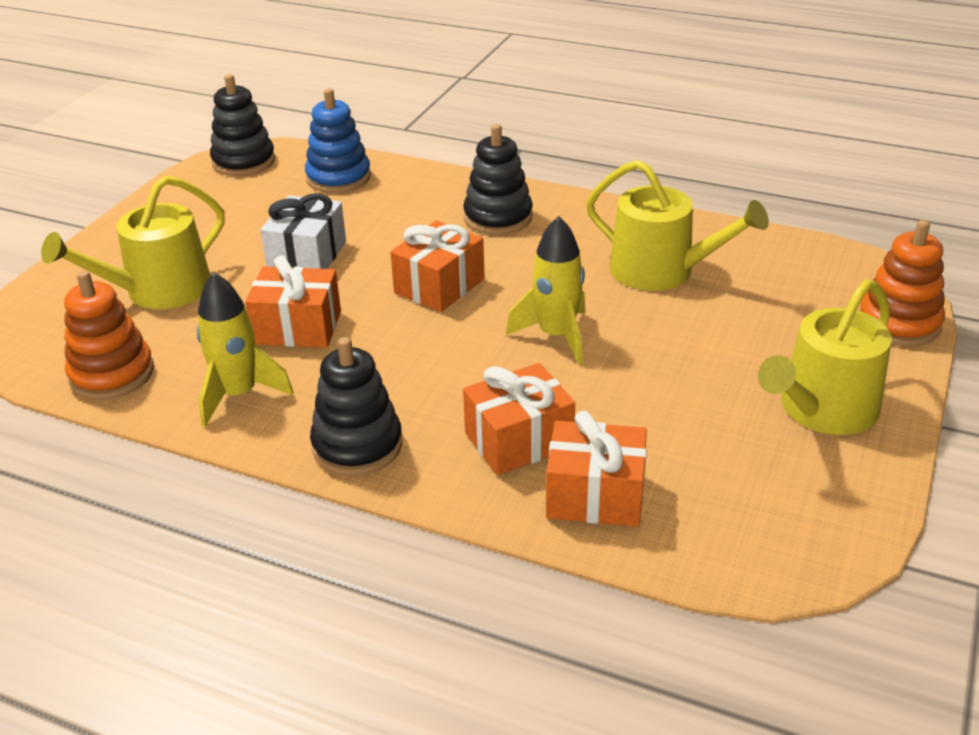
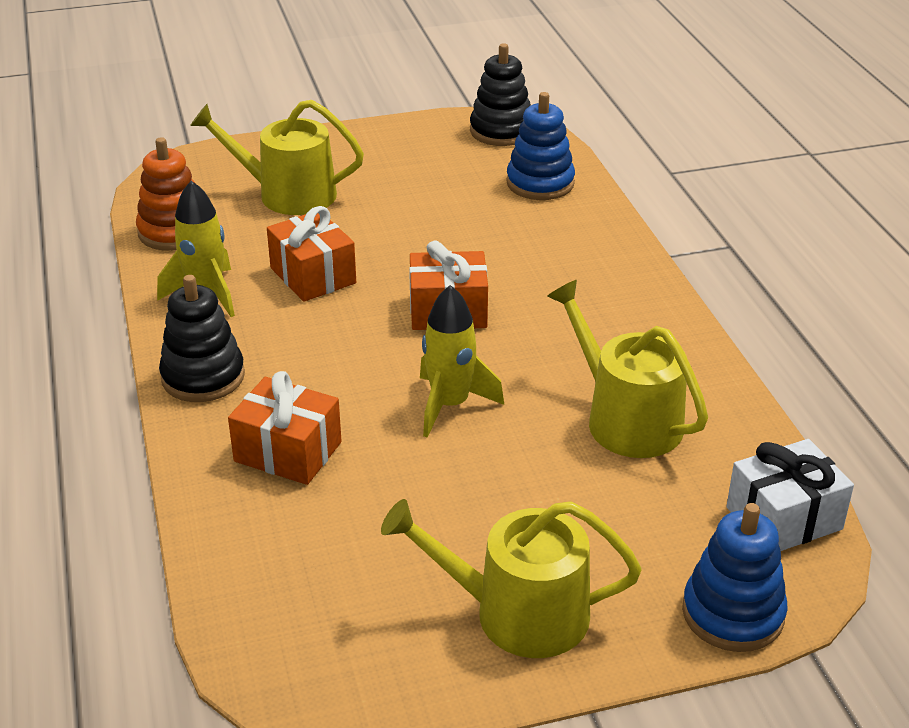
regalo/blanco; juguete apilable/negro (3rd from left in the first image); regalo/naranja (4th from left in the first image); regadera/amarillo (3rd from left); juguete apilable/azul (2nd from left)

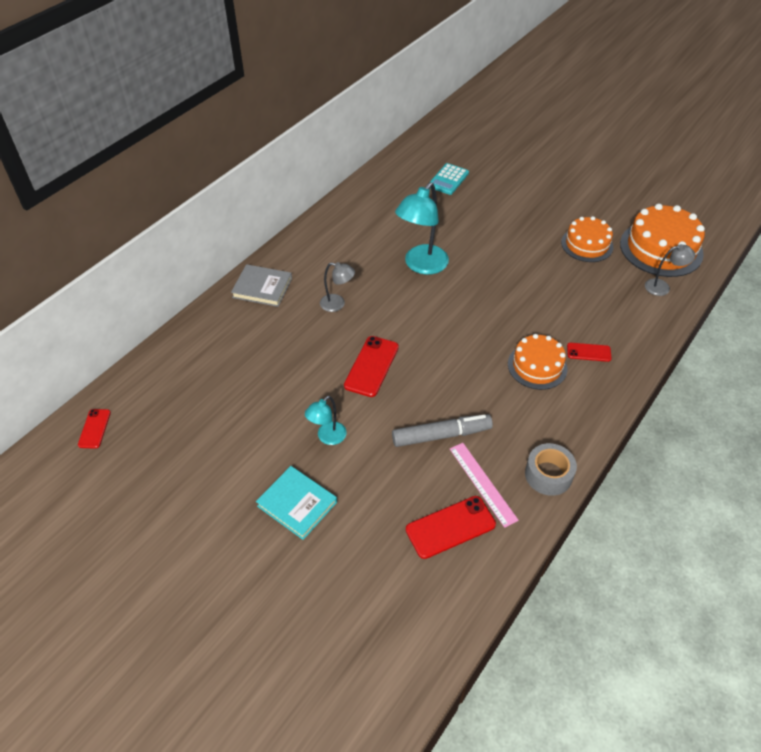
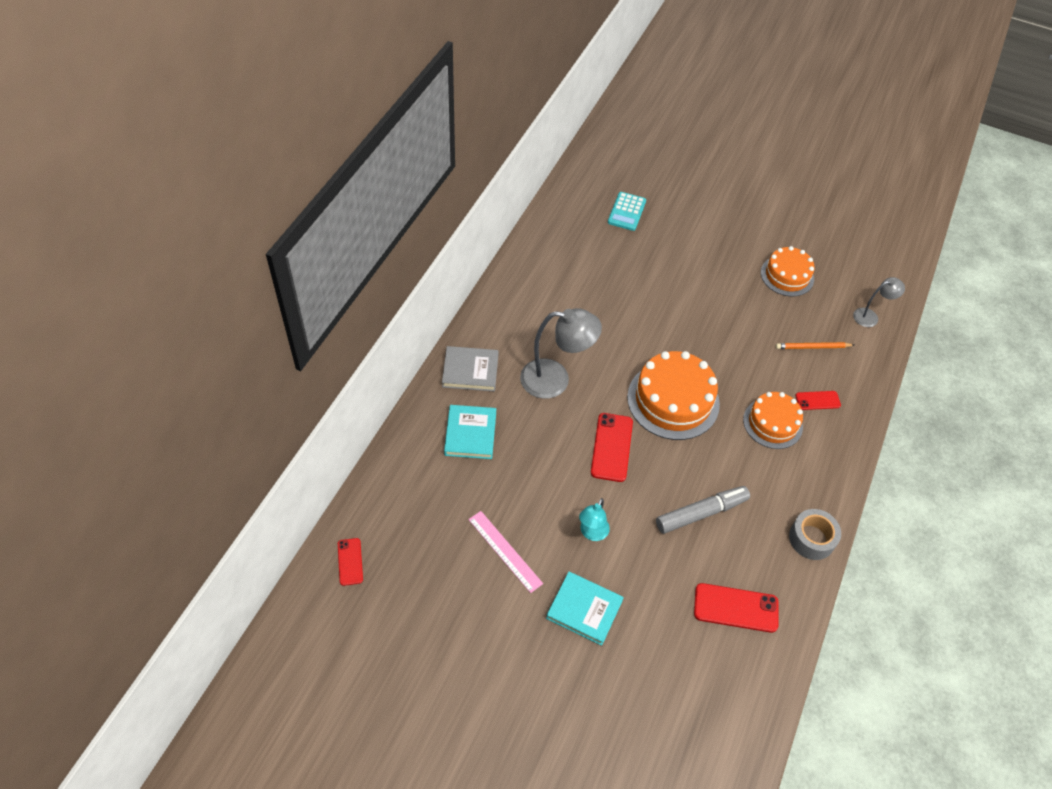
lámpara/gris (1st from left); lámpara/turquesa (2nd from left in the first image); móvil/rojo (3rd from left); regla/rosa; tarta/naranja (1st from left); libro/turquesa (1st from left); lápiz/naranja

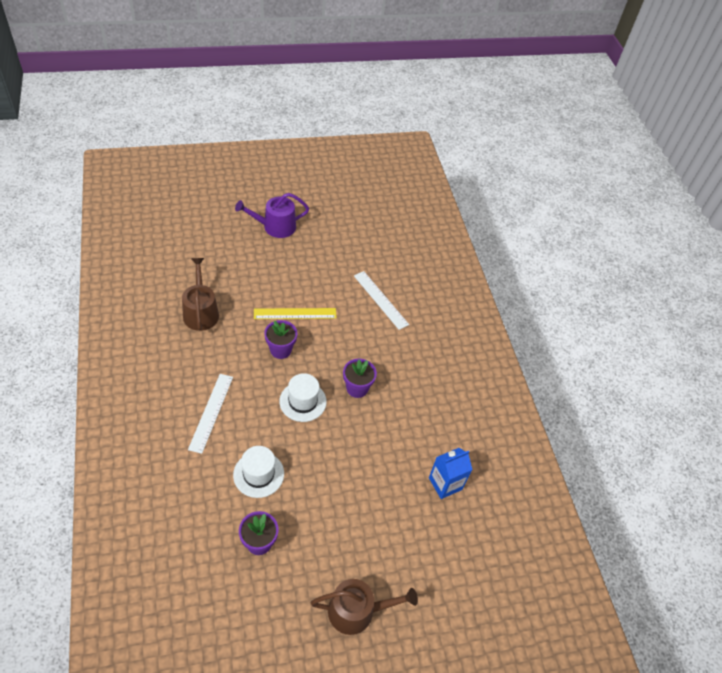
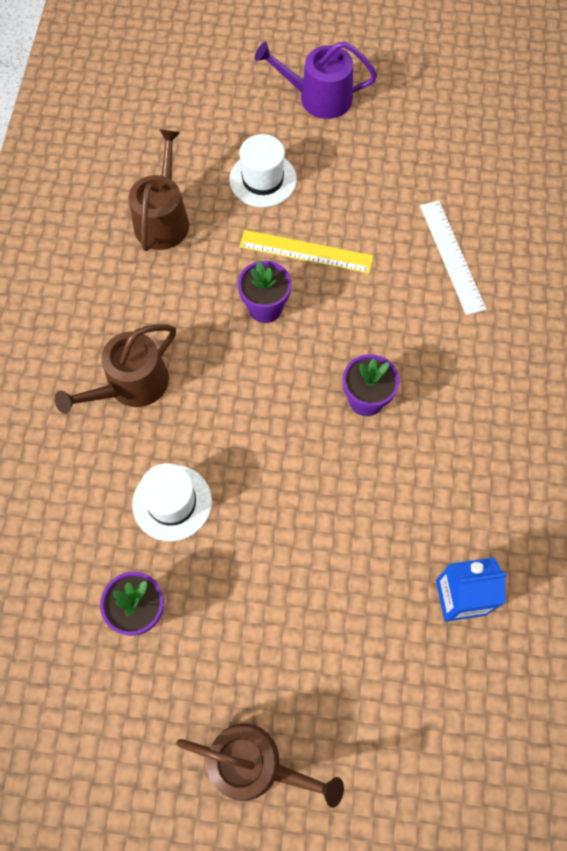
regadera/marrón (1st from left); sombrero/blanco (2nd from left)

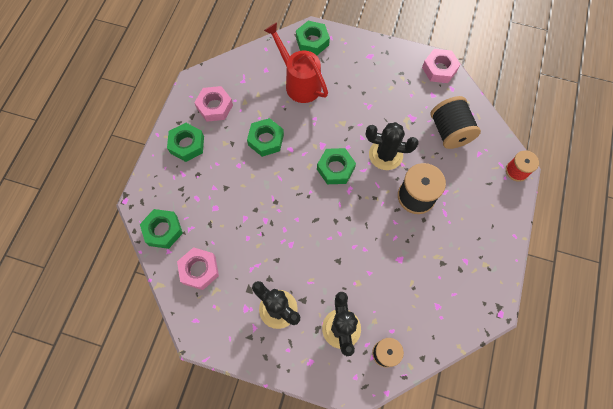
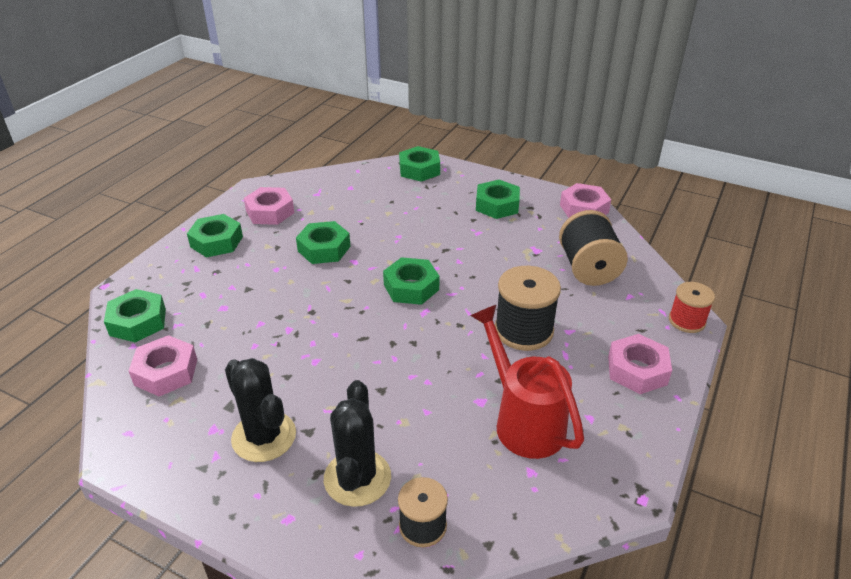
regadera/rojo; cactus/negro (3rd from left in the first image); tuerca/verde (6th from left); tuerca/rosa (4th from left)

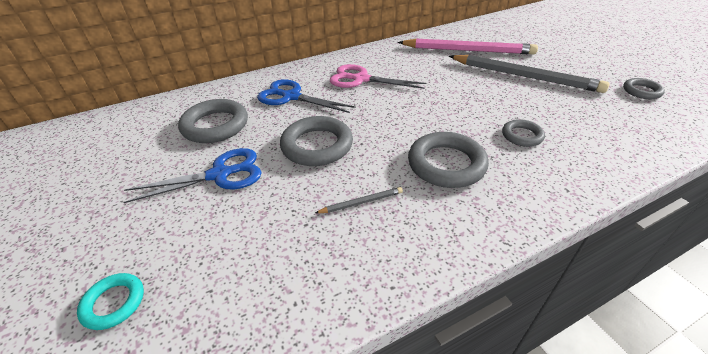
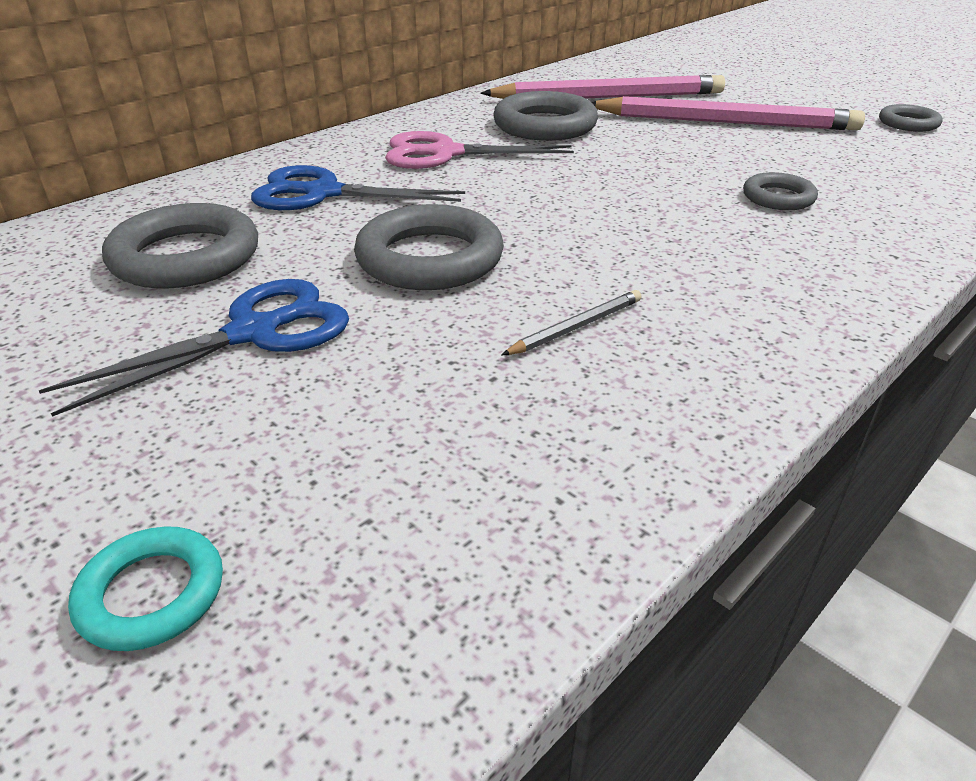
anillo/gris (3rd from left); lápiz/rosa (2nd from left)

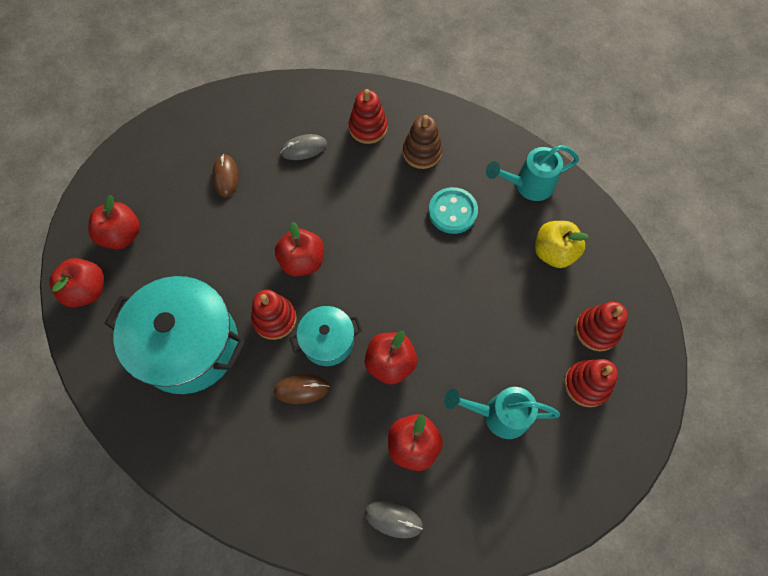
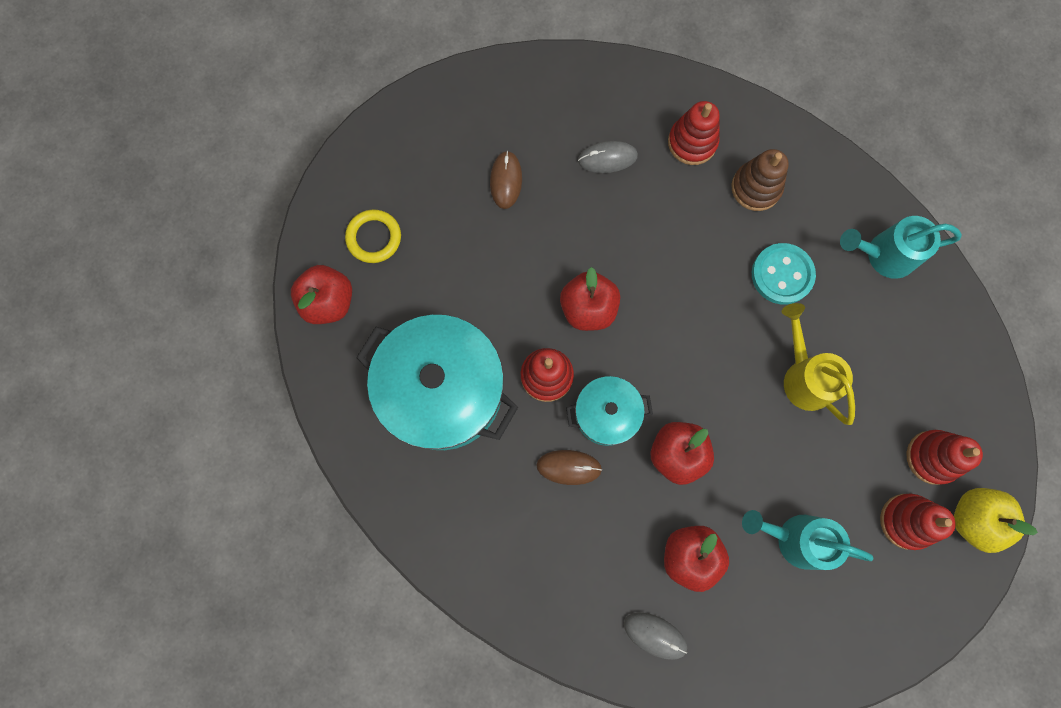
anillo/amarillo; manzana/amarillo; regadera/amarillo

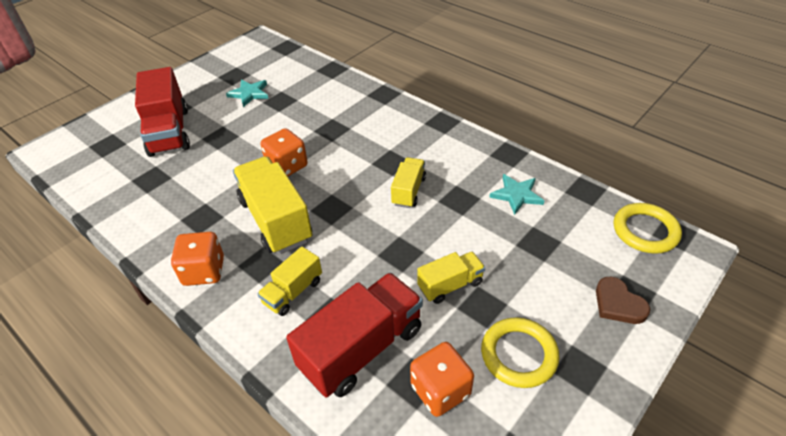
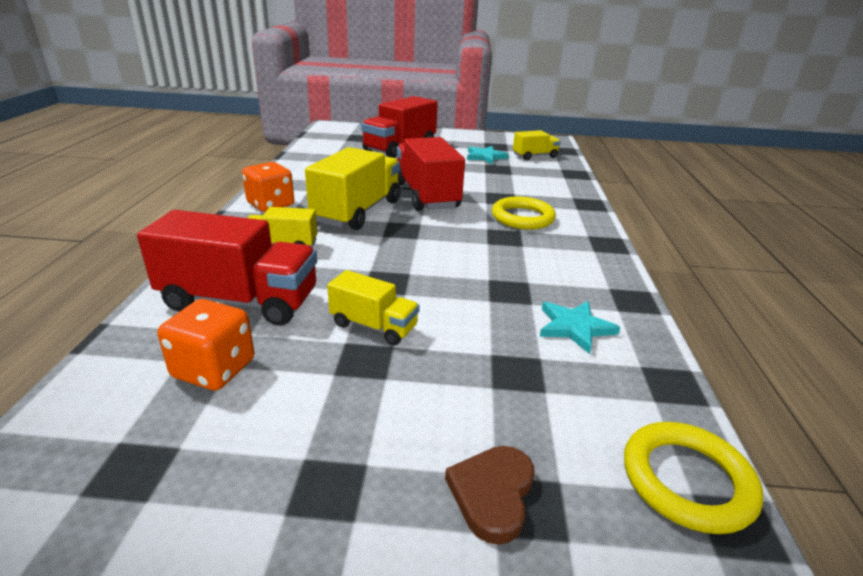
camión/rojo (3rd from left); camión/amarillo (4th from left); anillo/amarillo (1st from left)

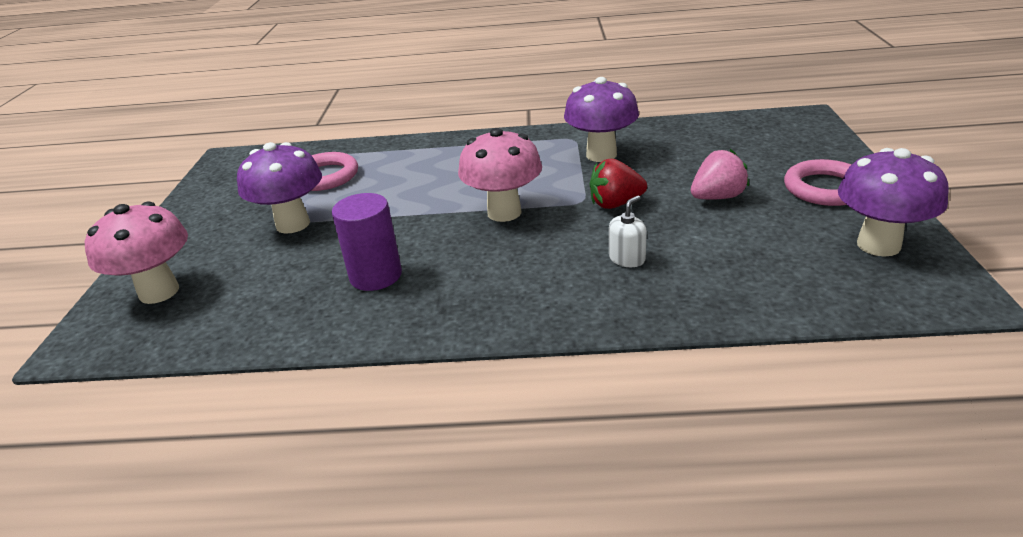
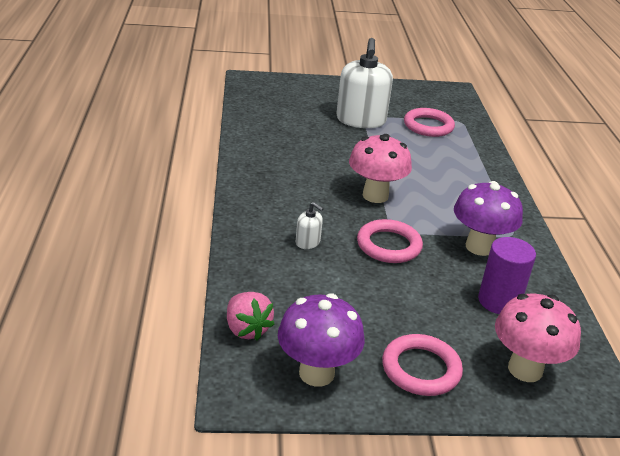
seta/rosa (2nd from left); dispensador de jabón/blanco (2nd from left); cilindro/morado; anillo/rosa (1st from left); fresa/rosa

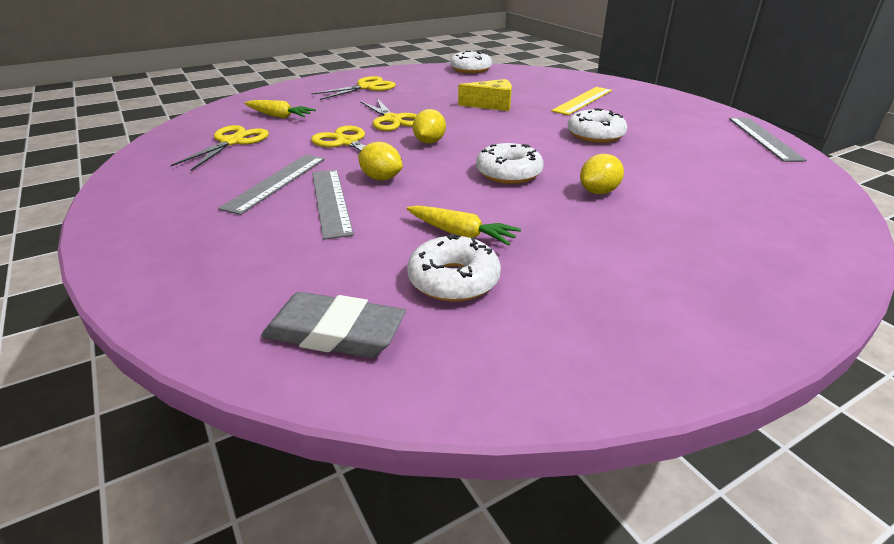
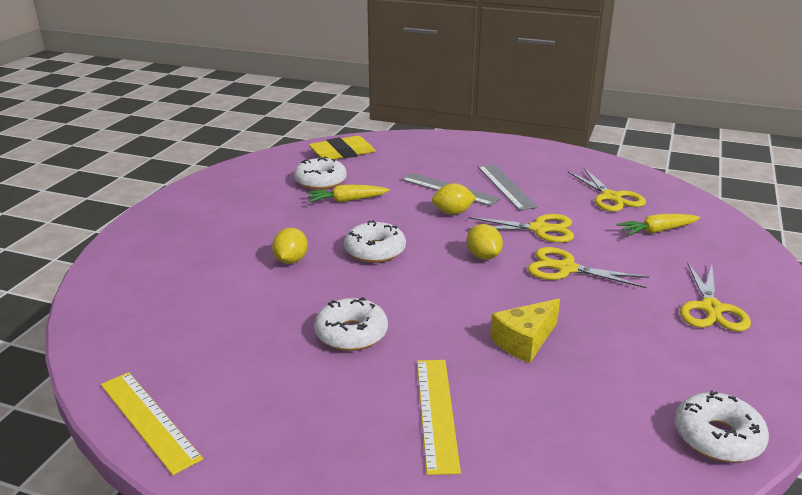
goma de borrar/amarillo; regla/amarillo (1st from left)

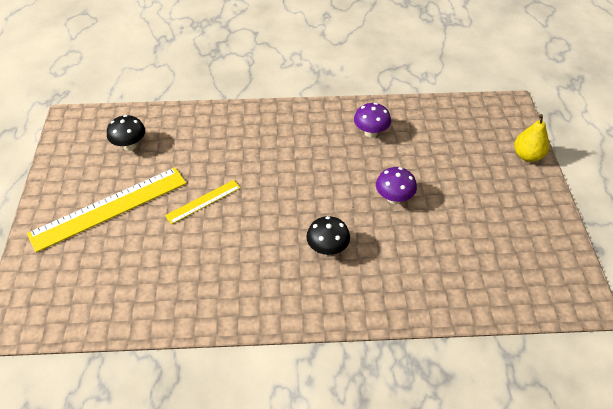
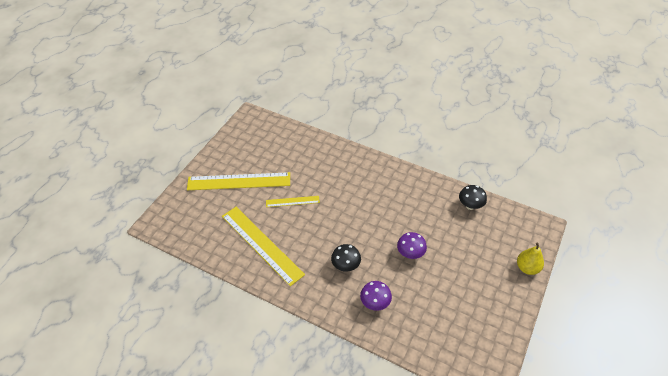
seta/negro (2nd from left); seta/morado (1st from left); regla/amarillo (2nd from left)

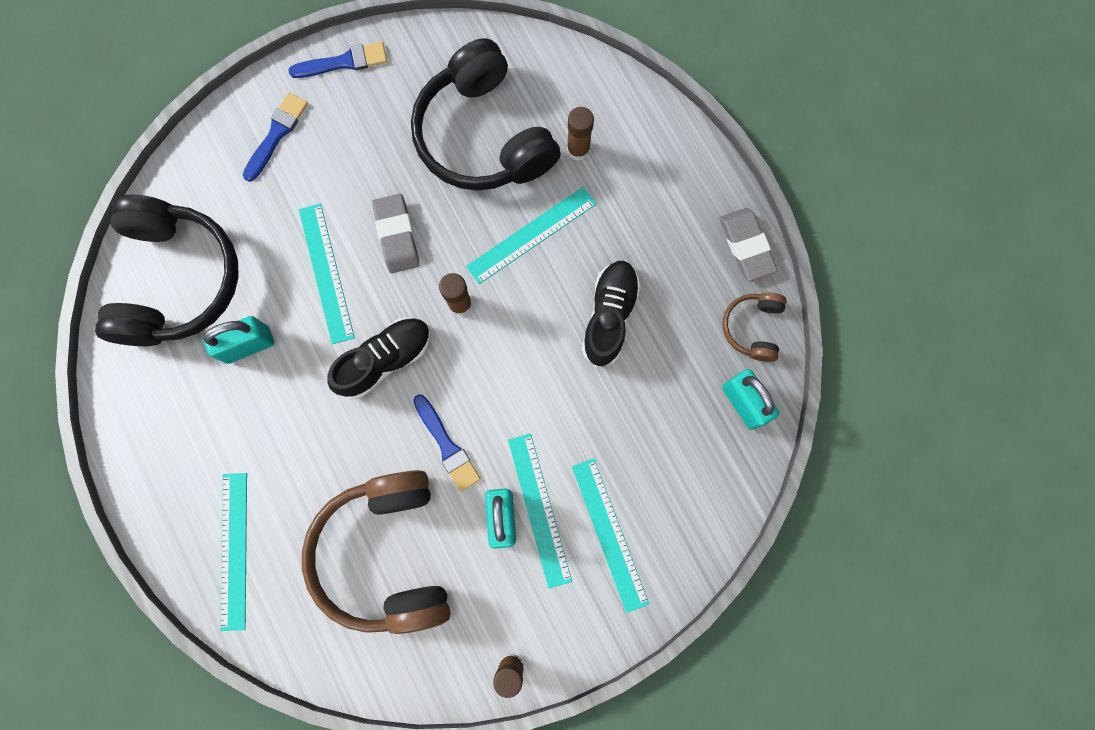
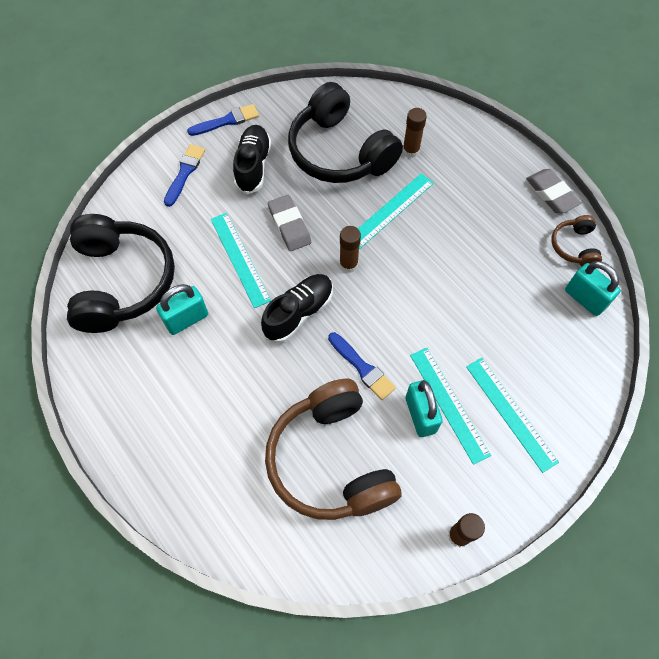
regla/turquesa (1st from left in the first image); zapato/negro (1st from left)

